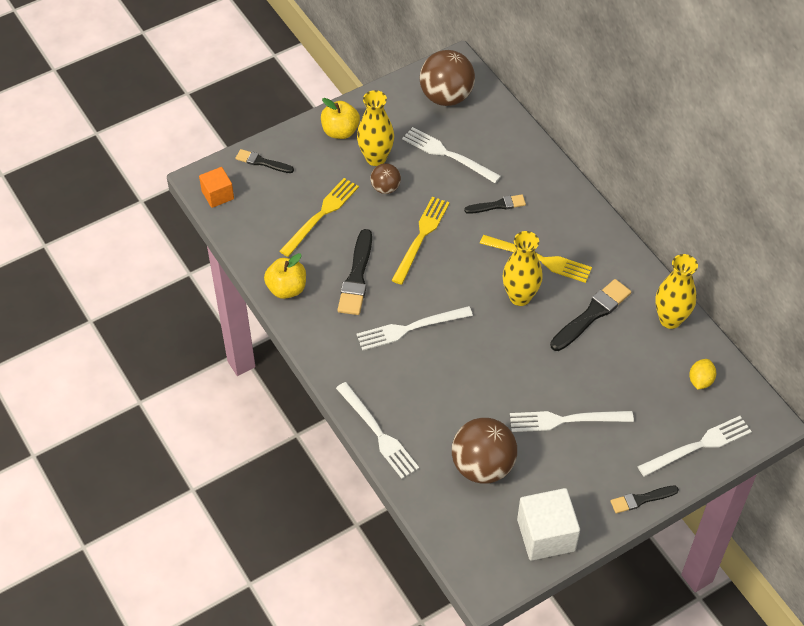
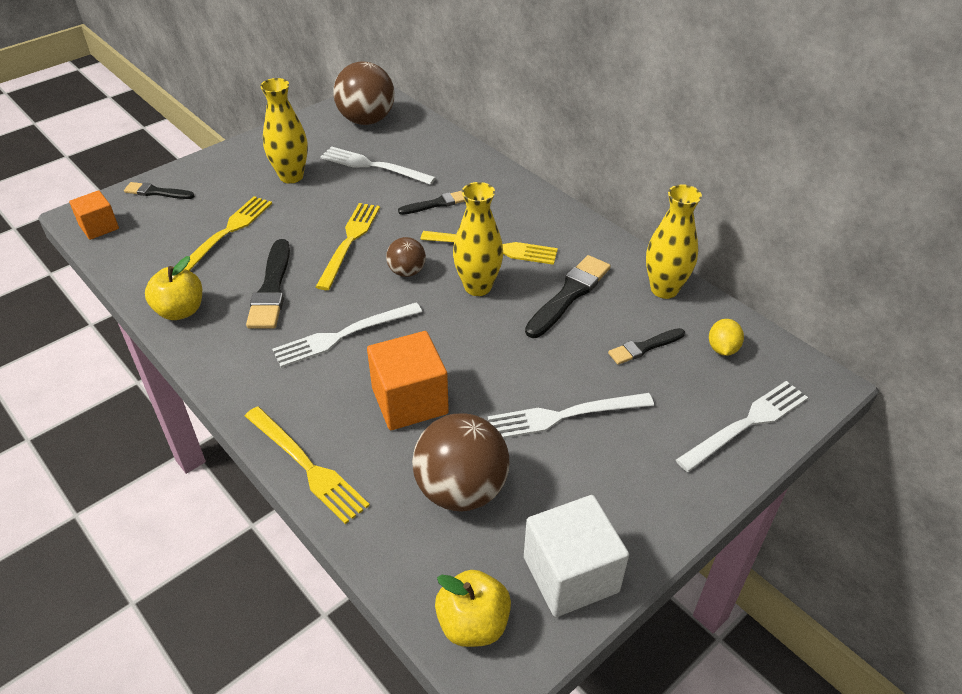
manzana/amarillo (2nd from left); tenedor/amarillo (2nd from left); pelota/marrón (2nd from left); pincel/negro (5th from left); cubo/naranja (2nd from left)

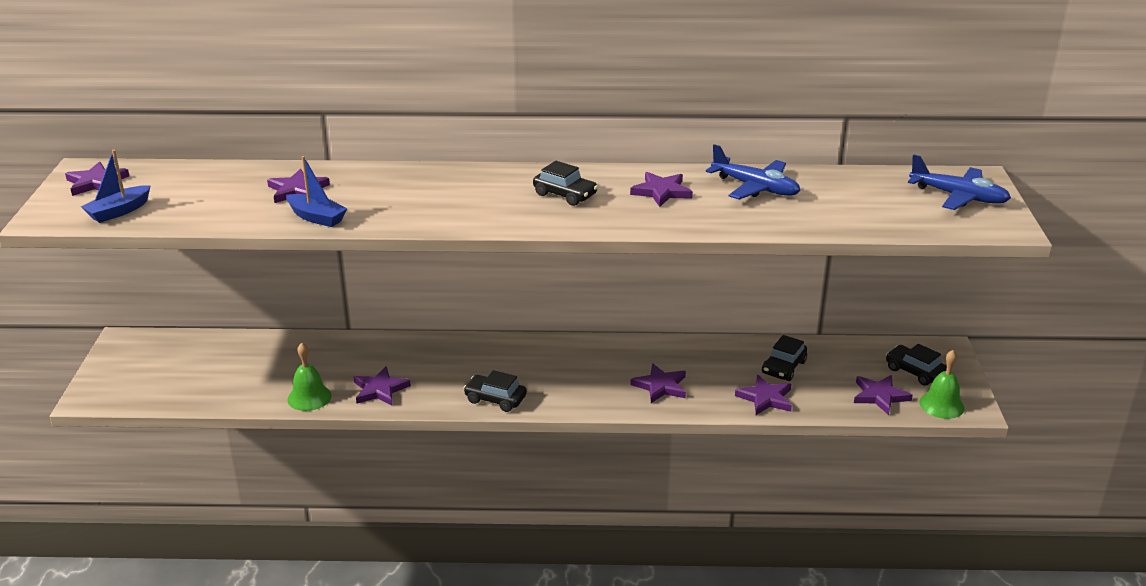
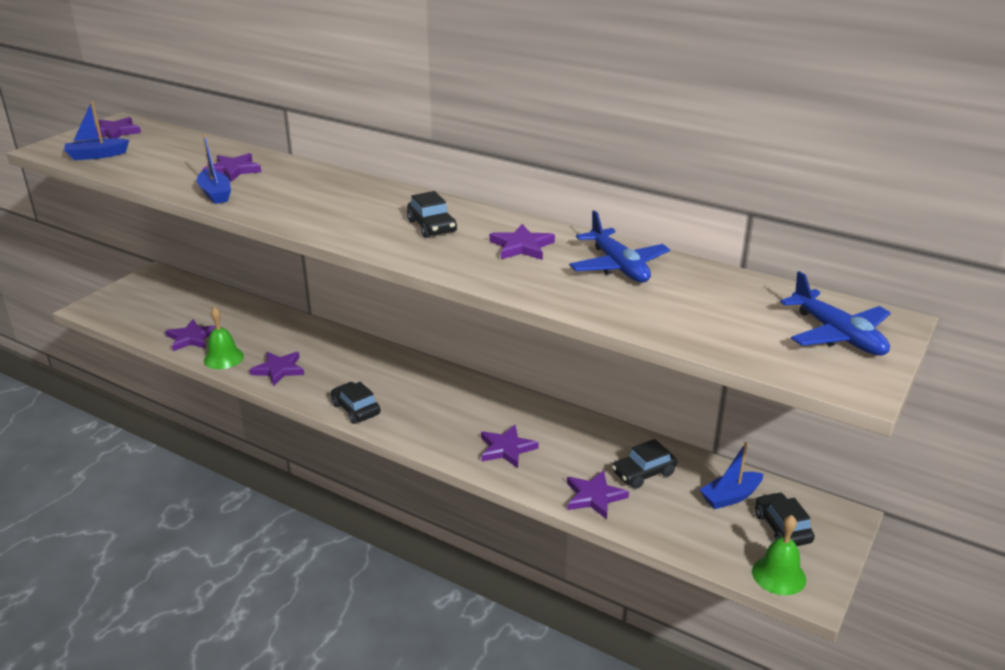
estrella/morado (2nd from left); barco/azul (3rd from left)

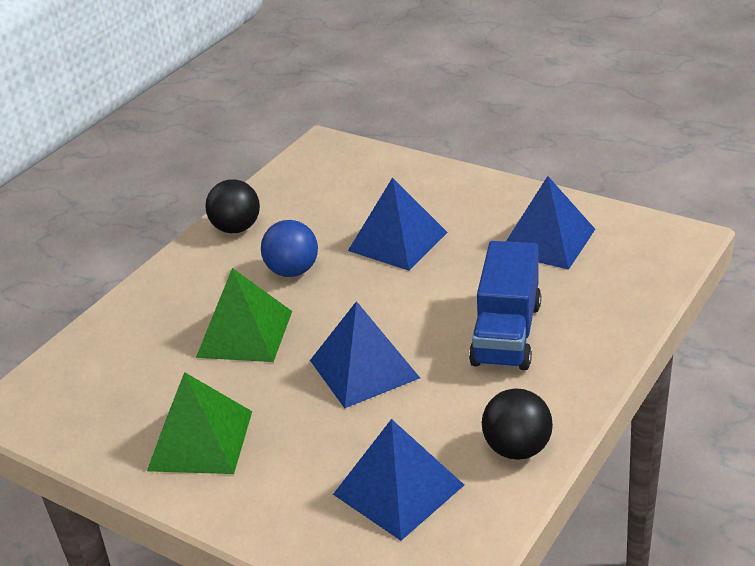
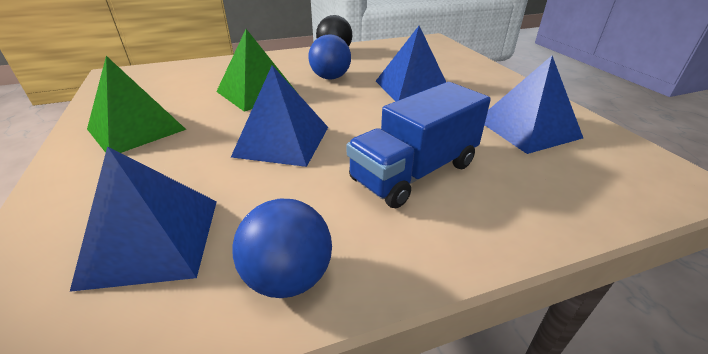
pelota/azul (1st from left)

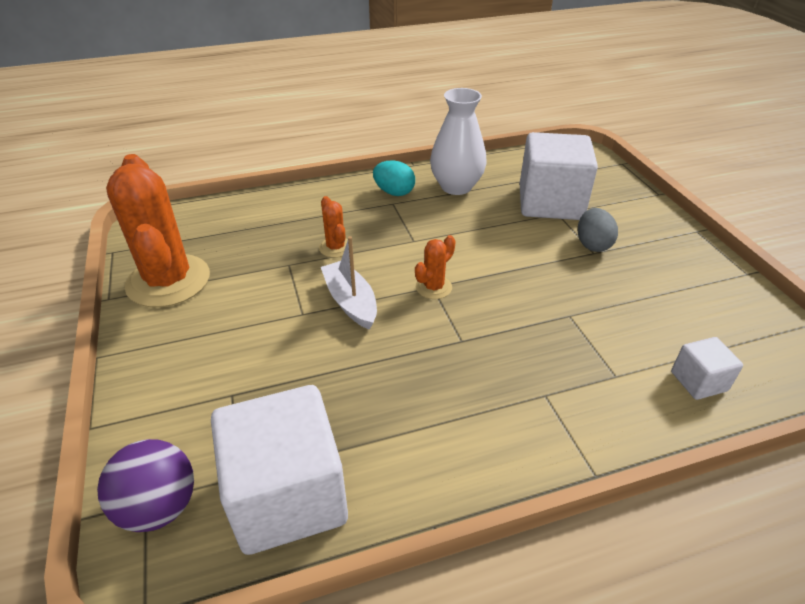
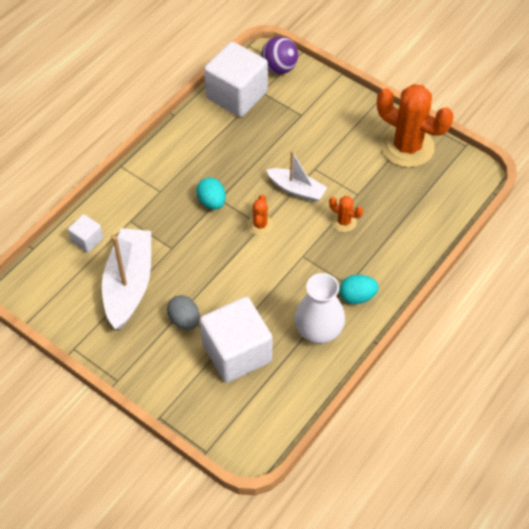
barco/blanco (1st from left); huevo/turquesa (1st from left)

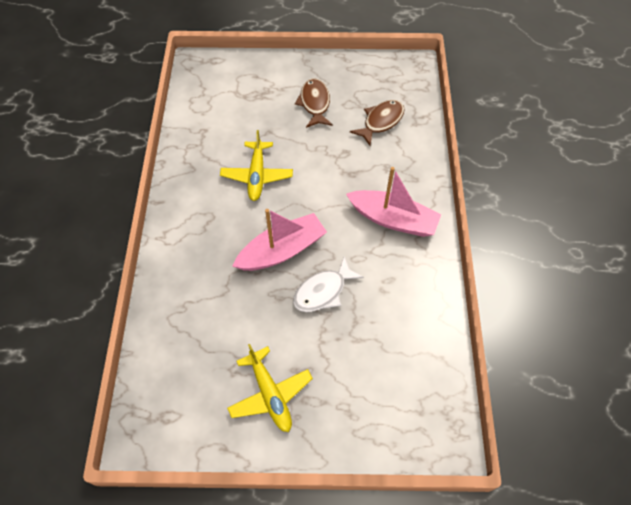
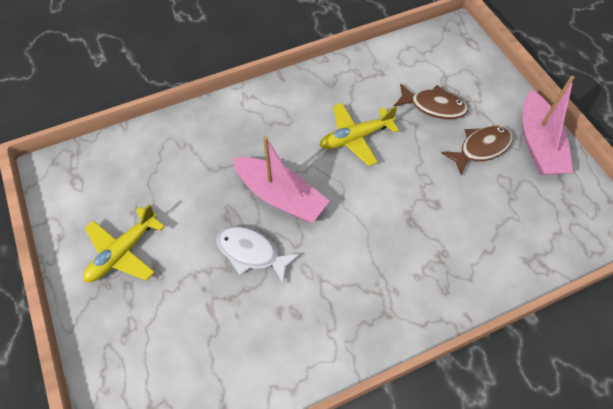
barco/rosa (2nd from left); pez/marrón (1st from left)

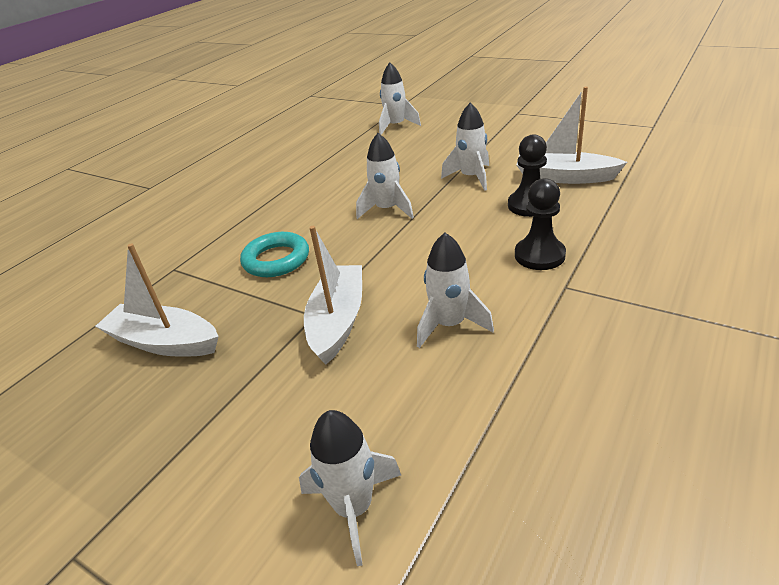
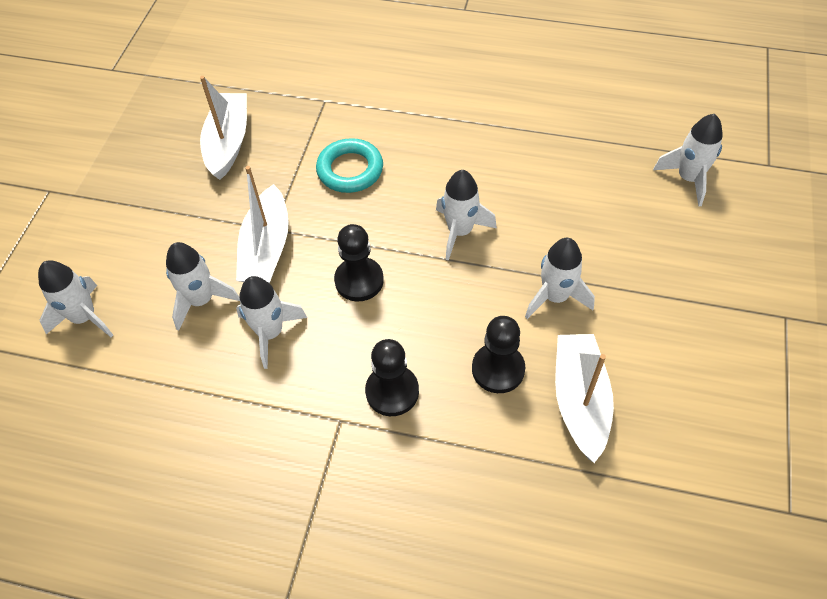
barco/blanco (2nd from left); cohete/blanco (2nd from left); peón/negro (1st from left)

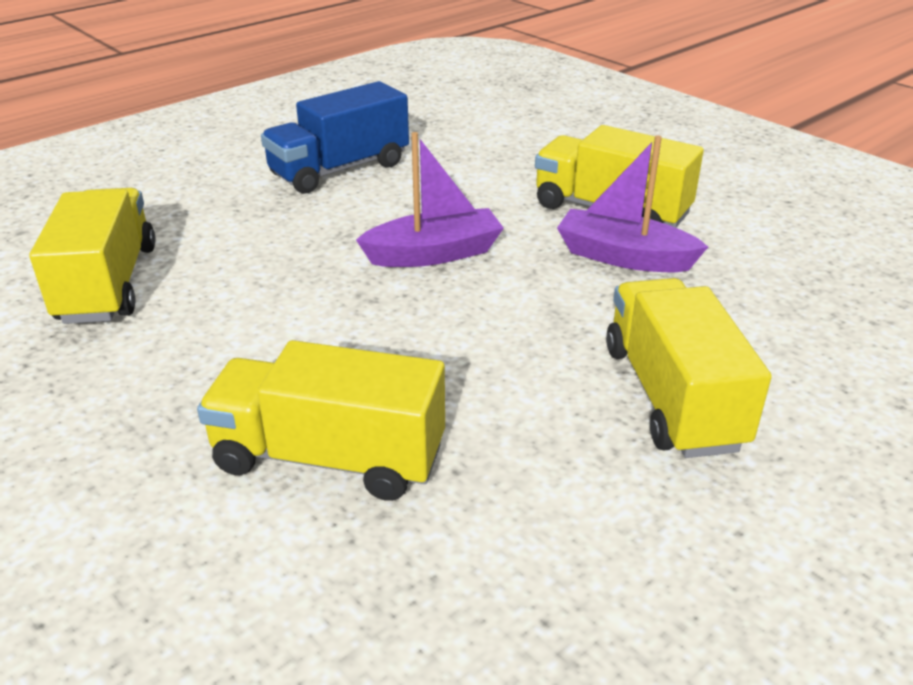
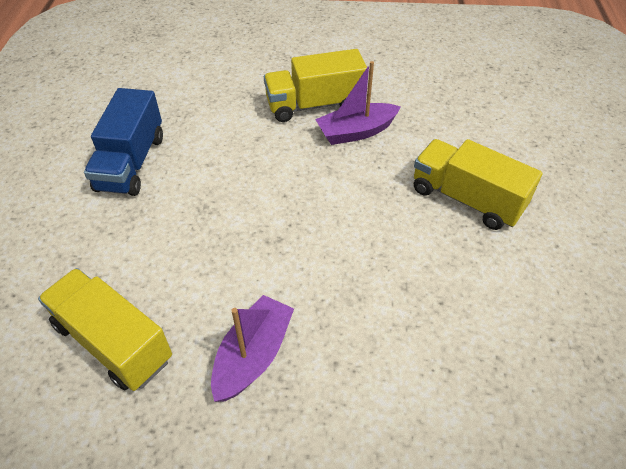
camión/amarillo (2nd from left in the first image); barco/morado (1st from left)

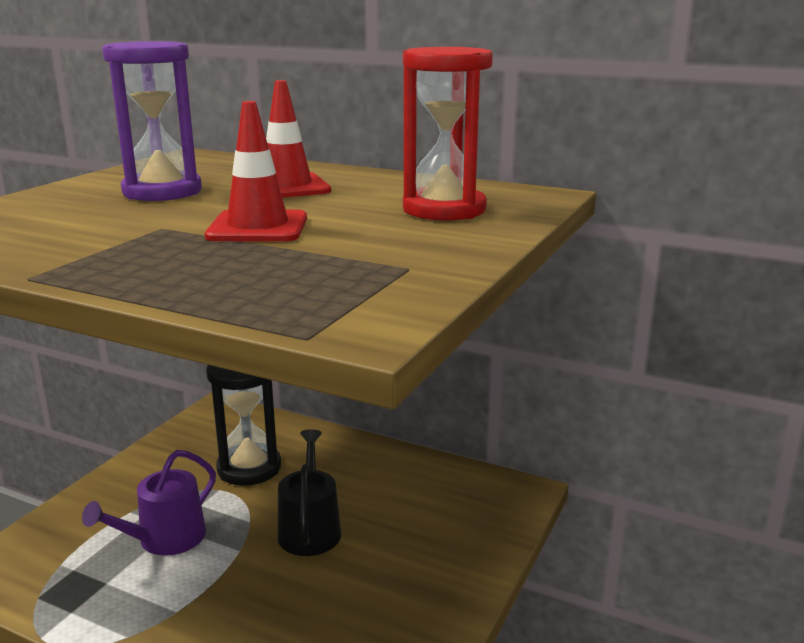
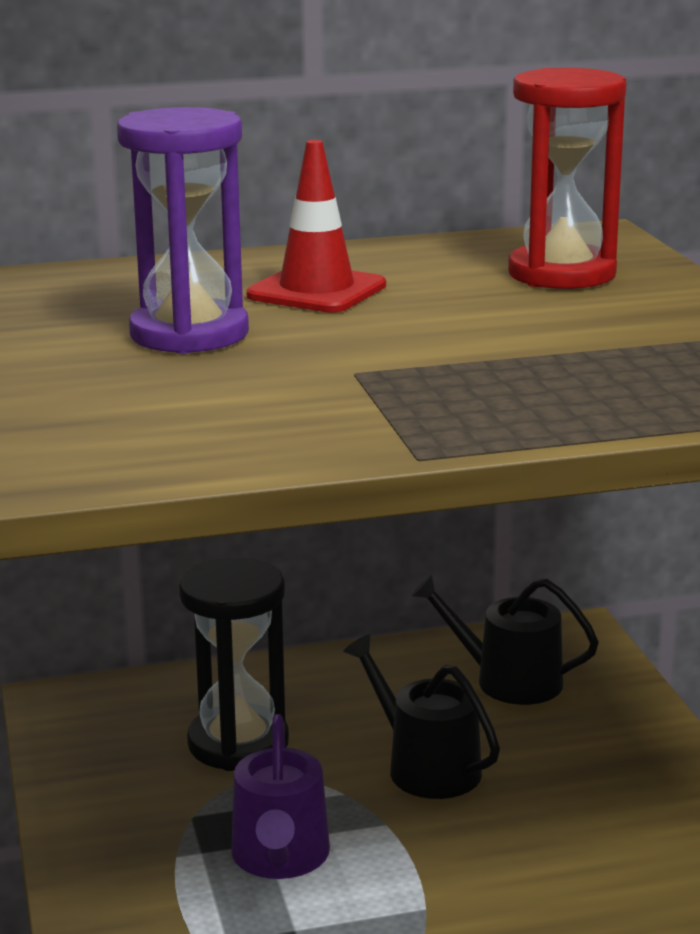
cono de tráfico/rojo (1st from left in the first image); regadera/negro (2nd from left)

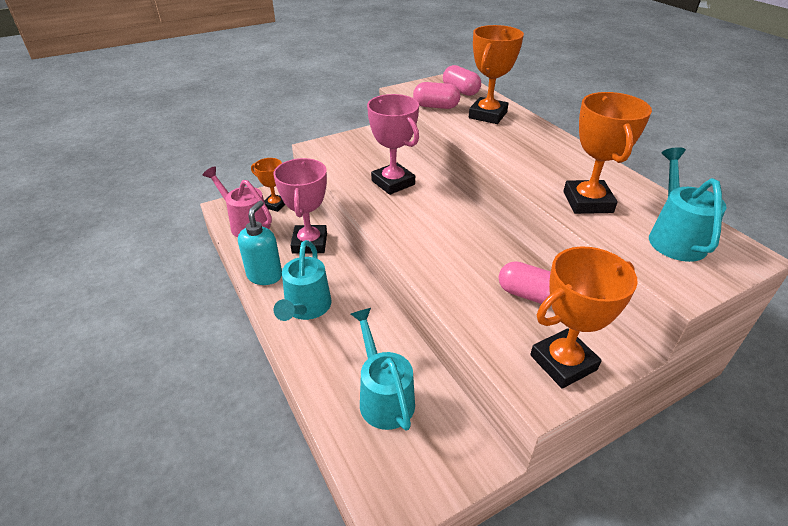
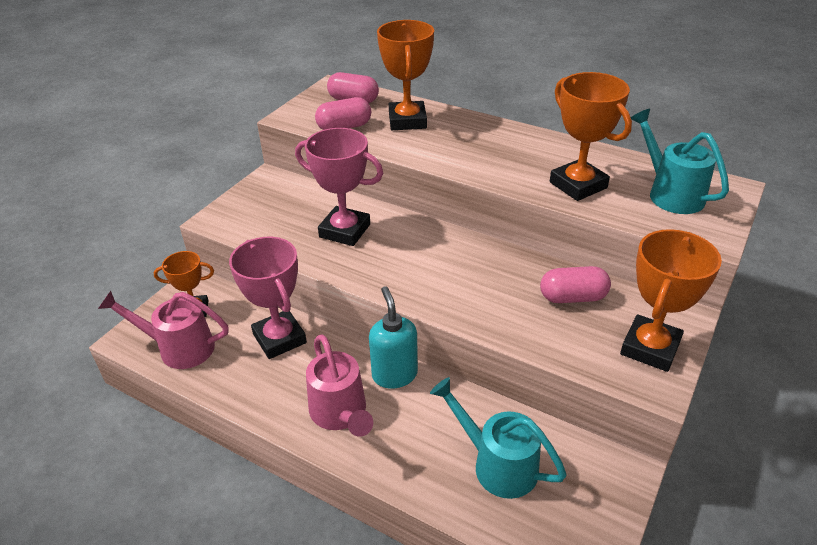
dispensador de jabón/turquesa; regadera/rosa (2nd from left)

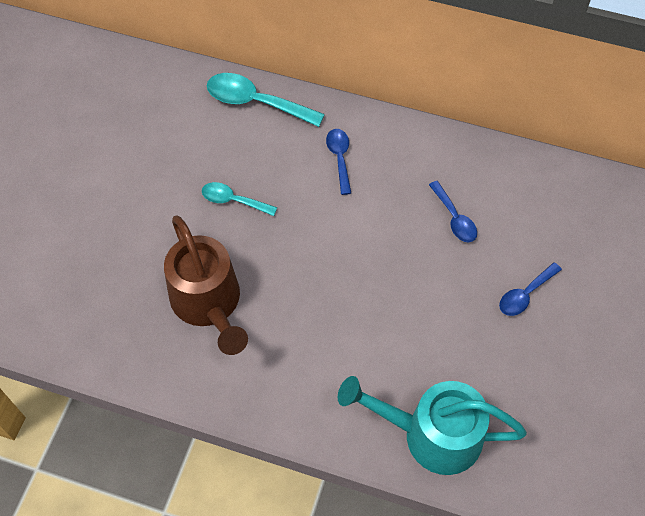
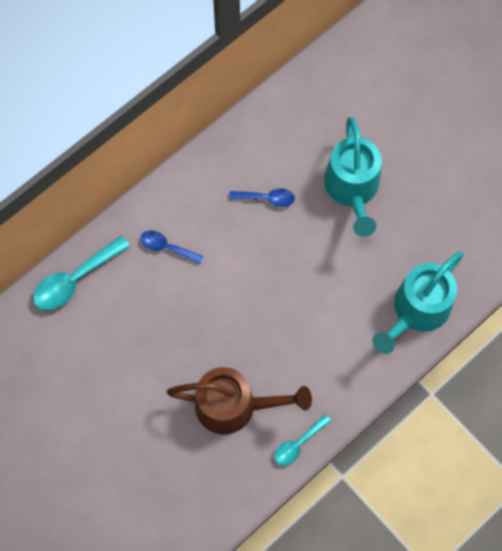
cuchara/turquesa (2nd from left); regadera/turquesa (1st from left)

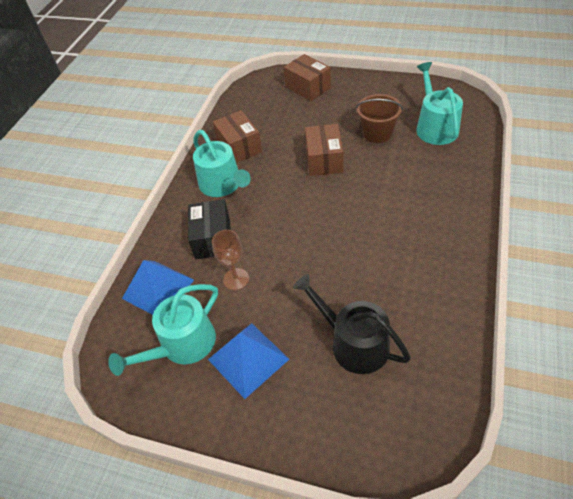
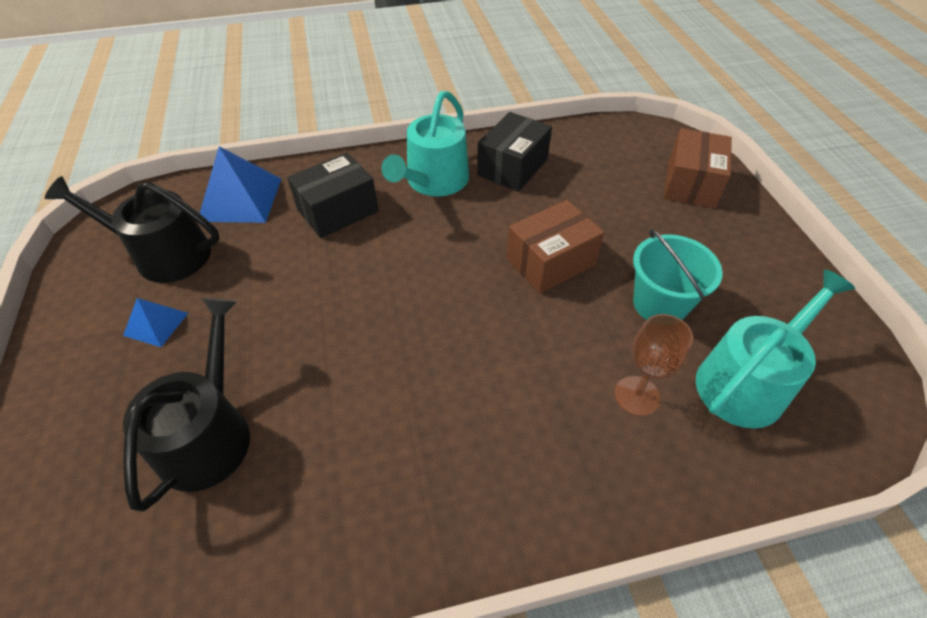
regadera/negro (1st from left); pirámide/azul (1st from left); copa/marrón; caja/negro (2nd from left); balde/turquesa

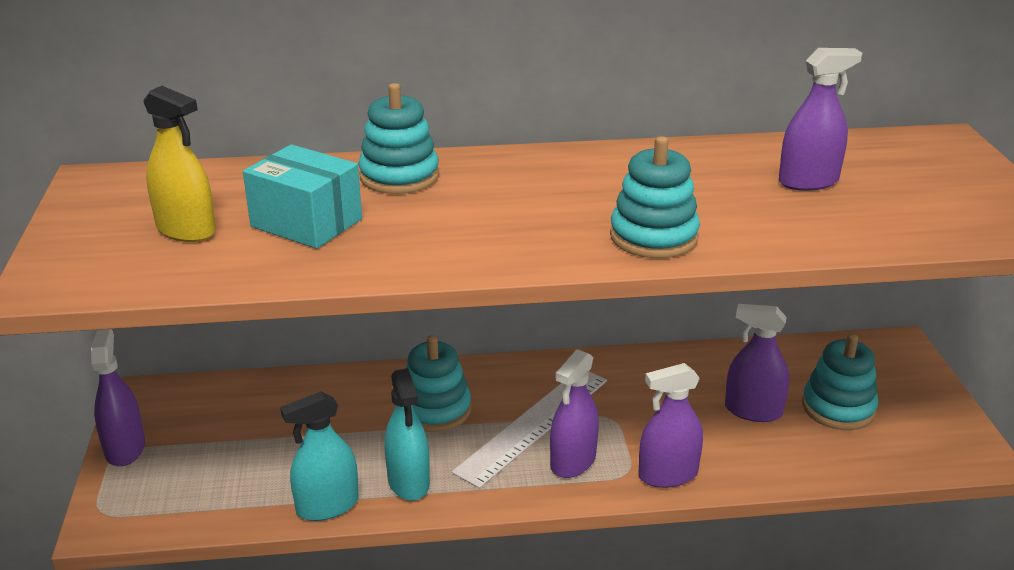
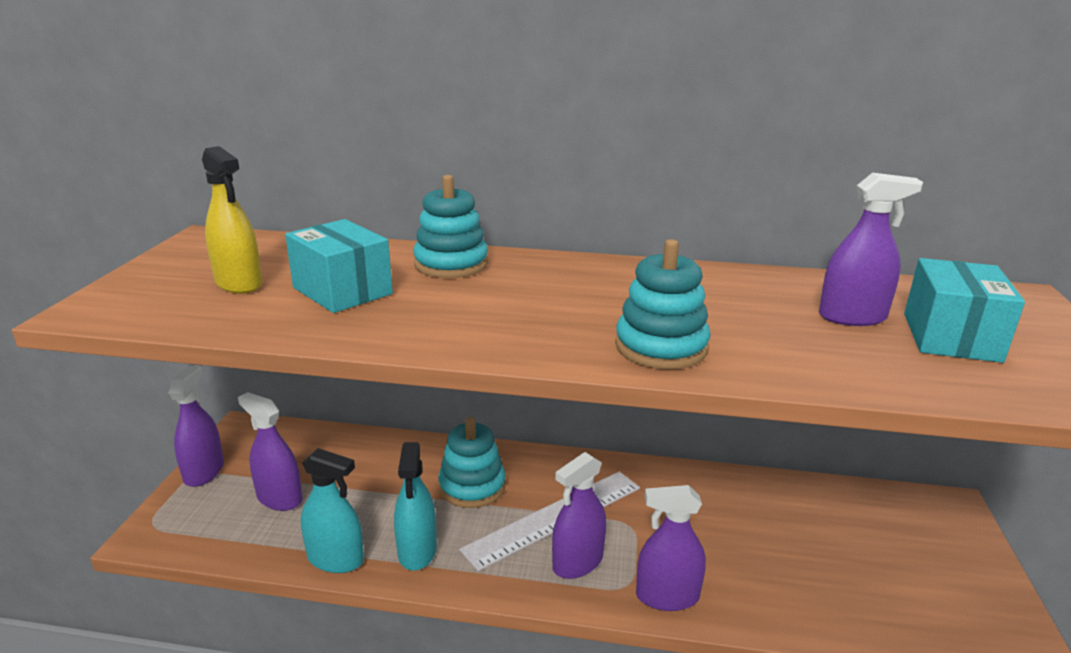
pulverizador/turquesa (1st from left); pulverizador/morado (2nd from left); juguete apilable/turquesa (4th from left in the first image); caja/turquesa (2nd from left)

